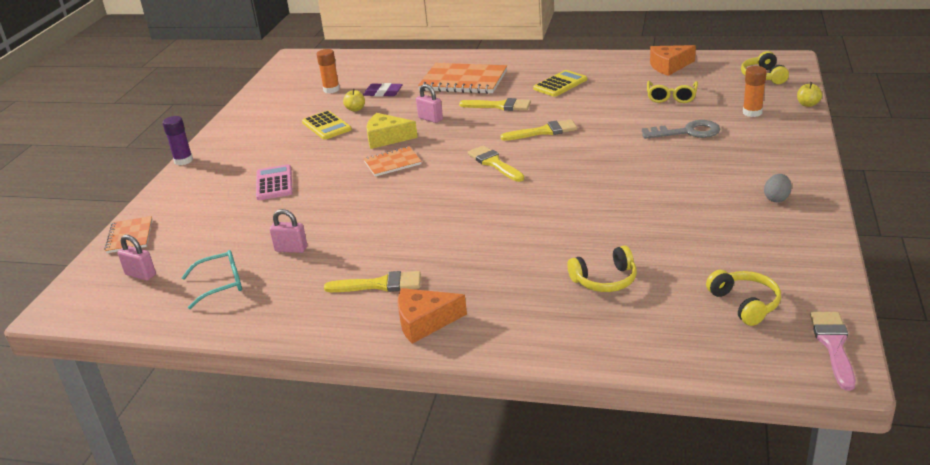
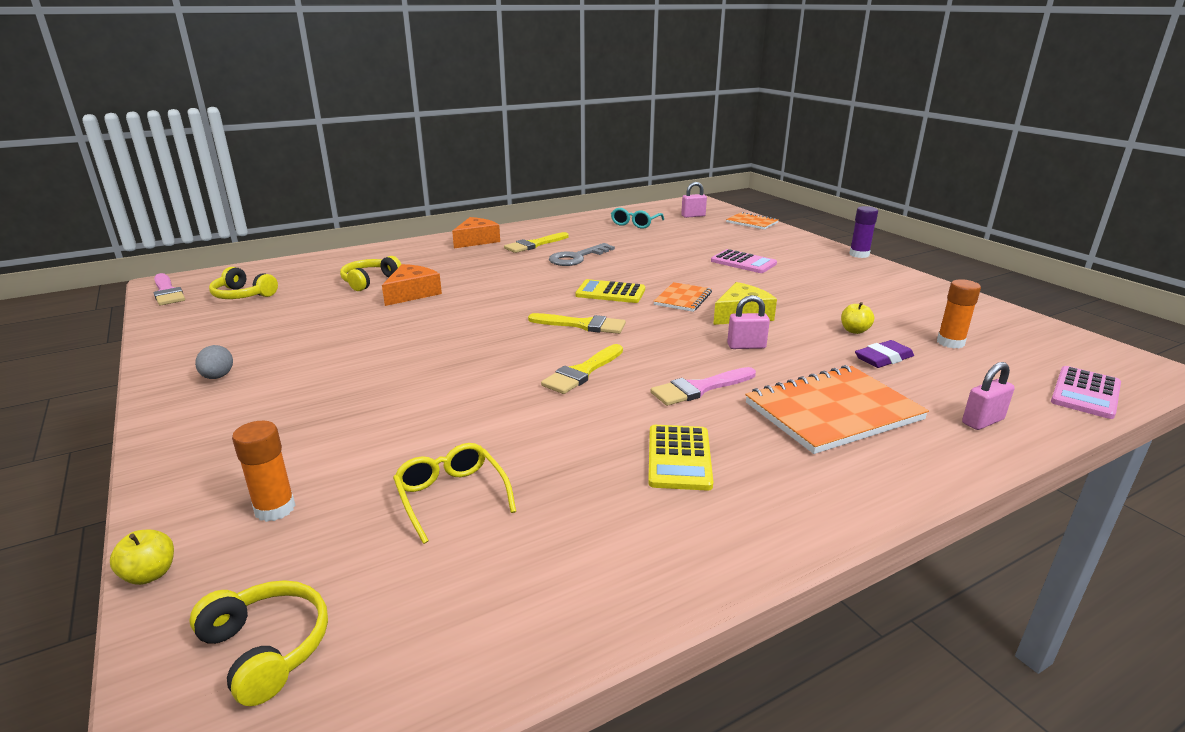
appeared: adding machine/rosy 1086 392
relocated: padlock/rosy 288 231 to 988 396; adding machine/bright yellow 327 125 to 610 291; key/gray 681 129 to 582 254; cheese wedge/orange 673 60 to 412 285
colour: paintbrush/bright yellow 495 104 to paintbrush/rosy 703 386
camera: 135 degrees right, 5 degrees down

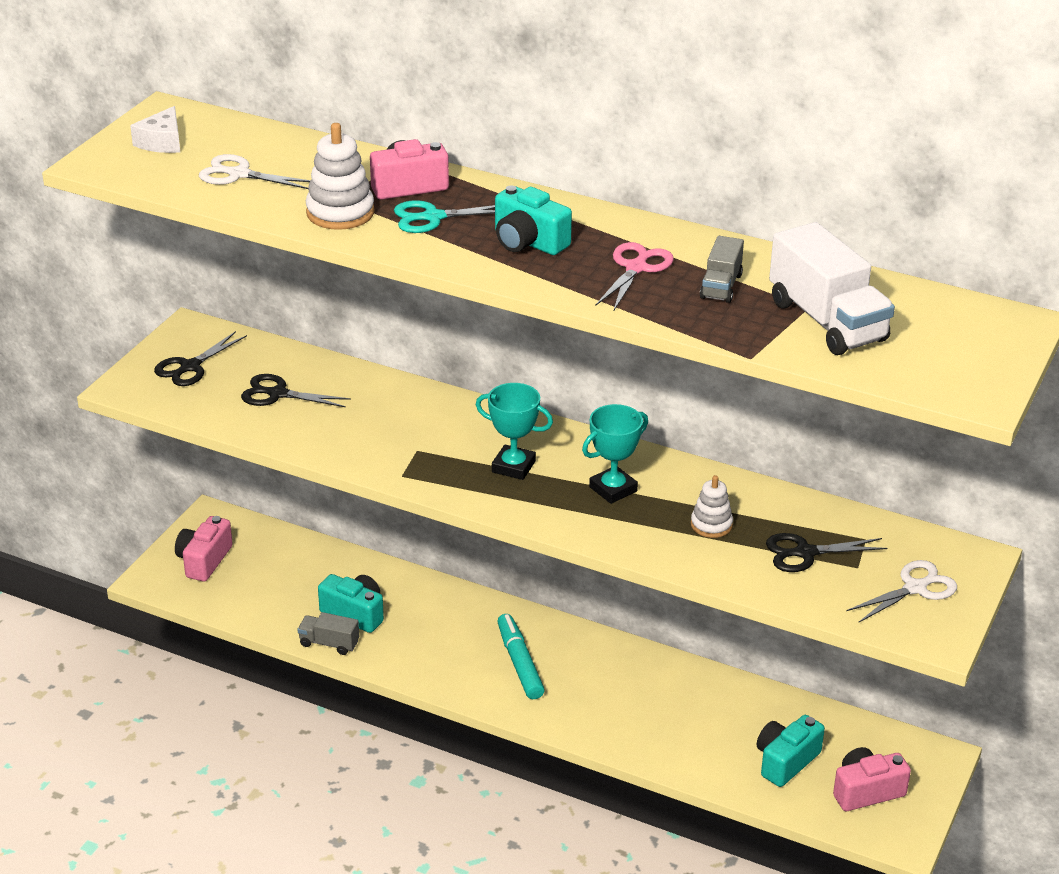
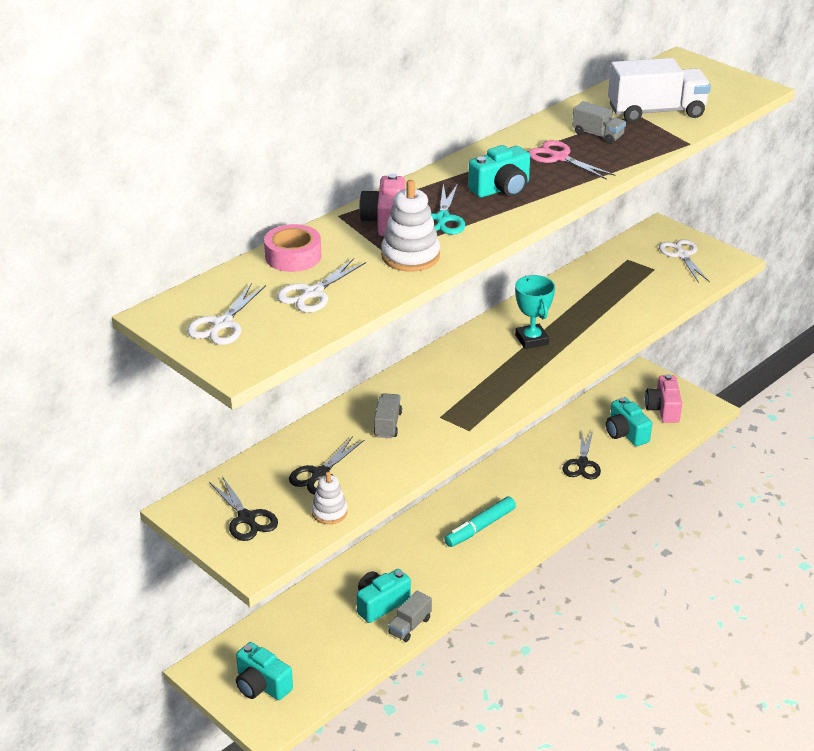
missing: prize cup/turquoise 514 431
appeared: sticky tape/rosy 292 248; truck/gray 388 415
relocated: stacking toy/white 712 506 to 330 498; scissors/black 826 552 to 582 455
exchanged: cheese wedge/white 155 129 to scissors/white 226 314
colour: compact camera/rosy 204 549 to compact camera/turquoise 264 671
spun: marker/turquoise 521 656 = 480 522 45 degrees counterclockwise
camera: 70 degrees left, 0 degrees up

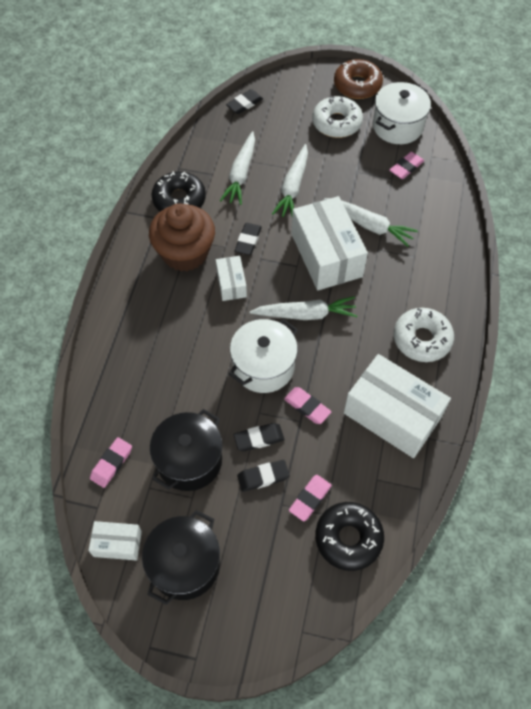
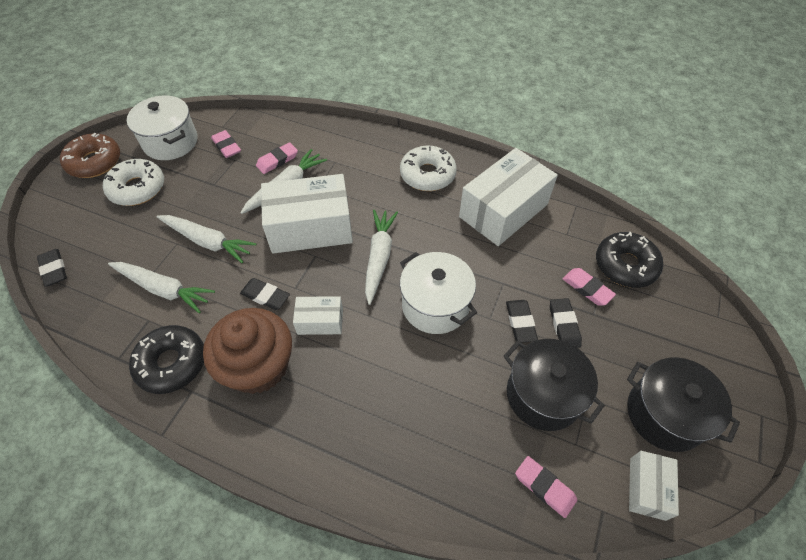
relocated: gum eraser/rosy 307 405 to 277 158
camera: 80 degrees left, 5 degrees down

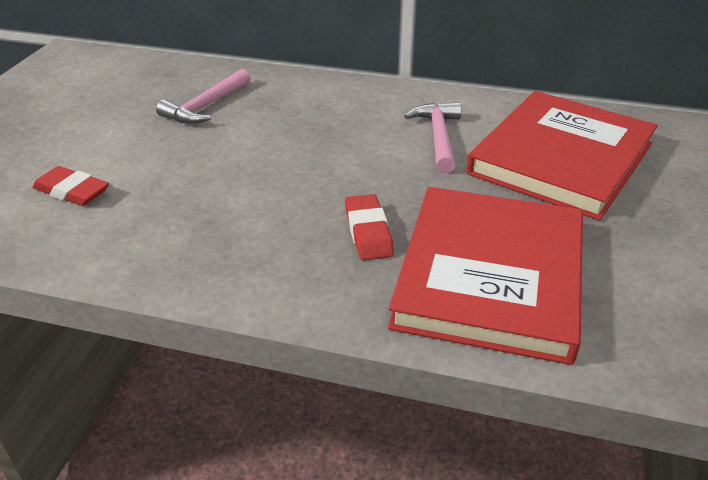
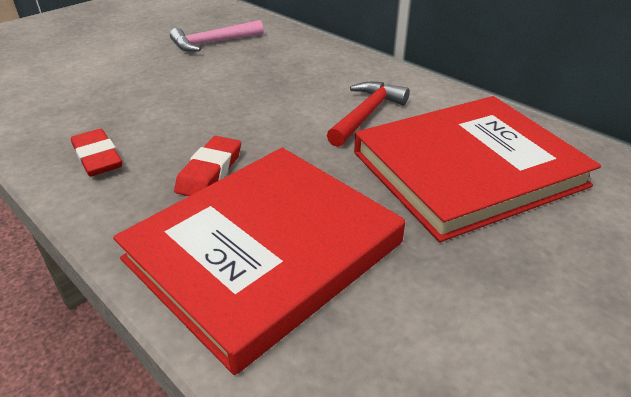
relocated: gum eraser/red 70 186 to 96 153
colour: carpenter's hammer/rosy 433 137 to carpenter's hammer/red 368 114
camera: 30 degrees right, 0 degrees up

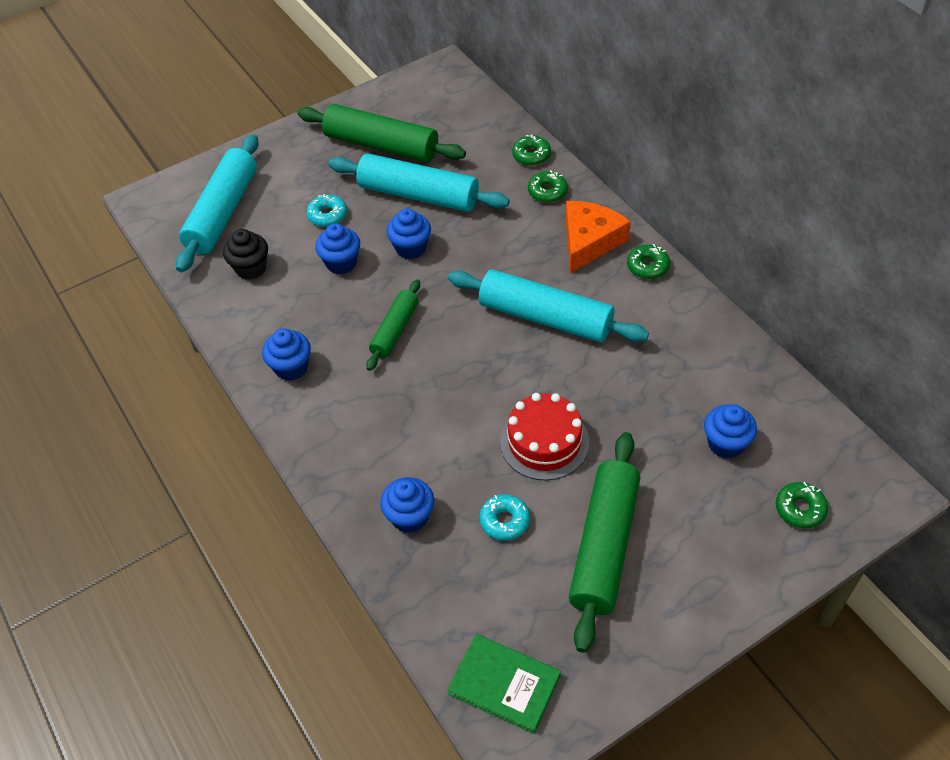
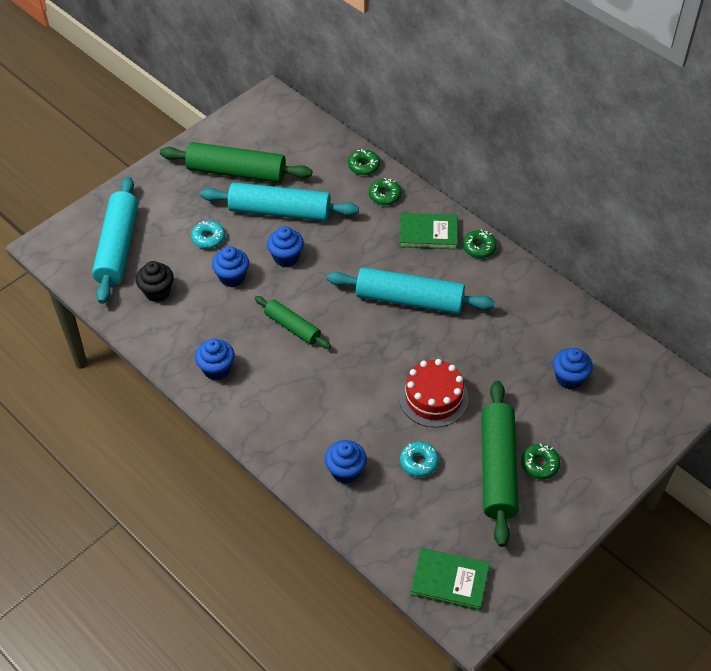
relocated: glazed donut/emerald 802 505 to 540 461
exchanged: cheese wedge/orange 598 237 to hardcover/emerald 429 231
spun: pastry roller/emerald 393 325 = 293 322 60 degrees counterclockwise
camera: 15 degrees left, 0 degrees up

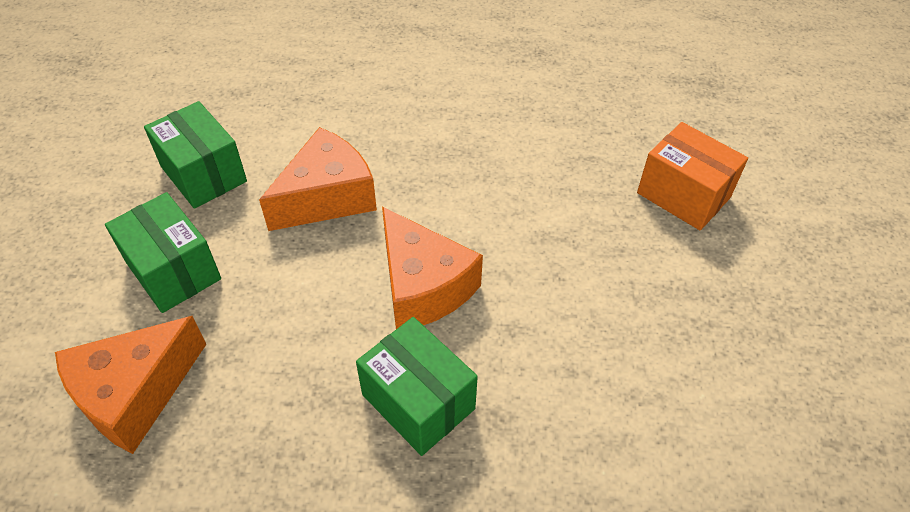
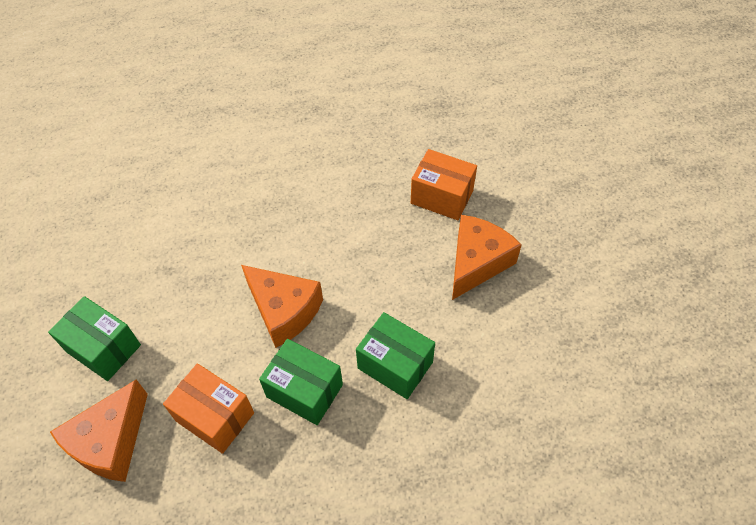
appeared: parcel/orange 208 408
relocated: parcel/emerald 195 155 to 395 355; cheese wedge/orange 318 179 to 487 257
camera: 15 degrees left, 5 degrees up

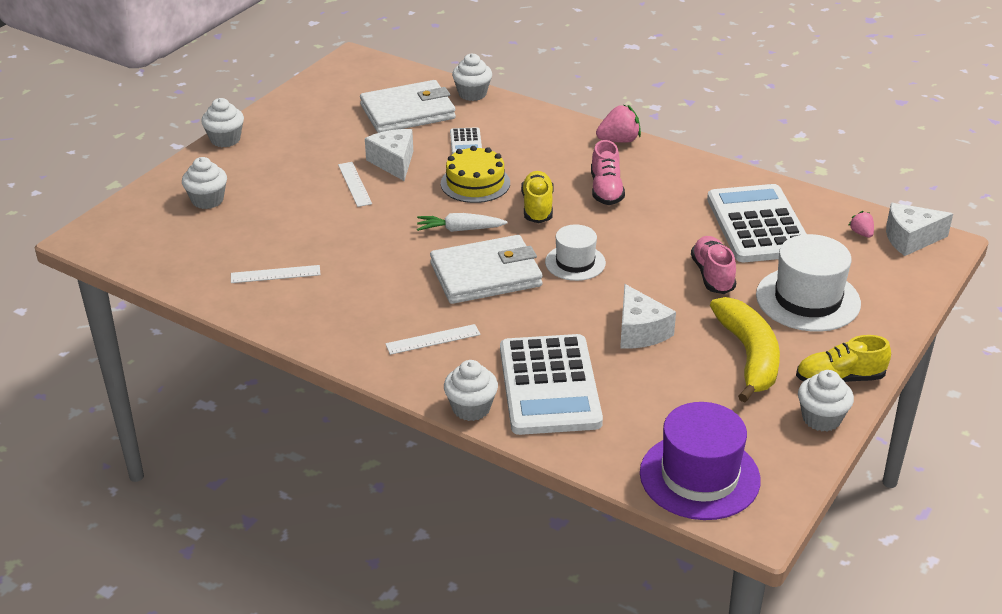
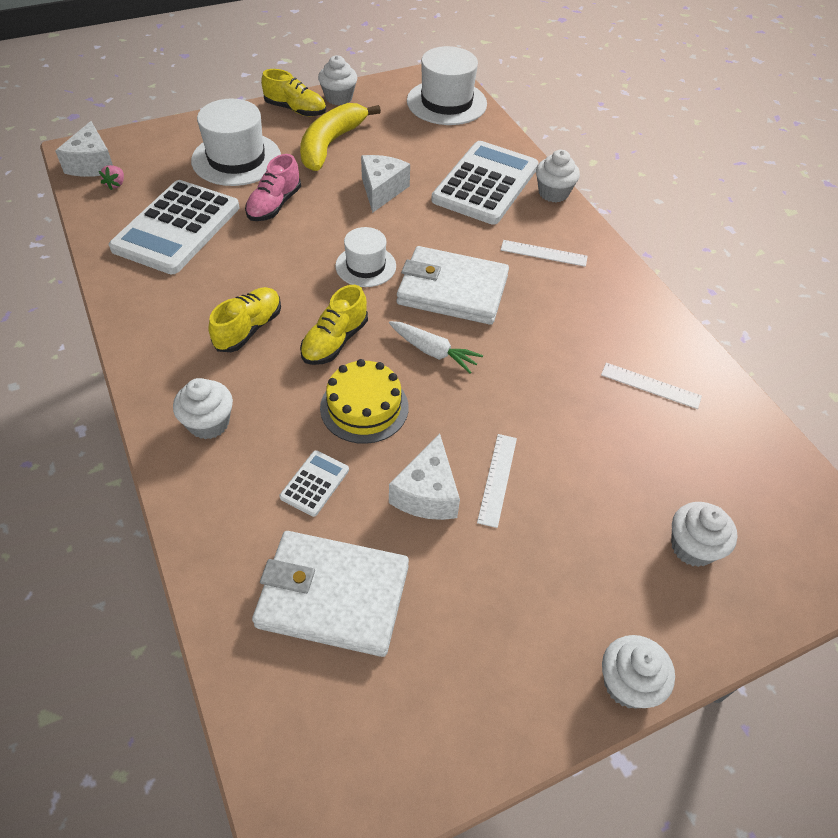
missing: strawberry/rosy 618 124
relocated: cupcake/white 472 77 to 203 408
colour: shoe/rosy 608 172 to shoe/bright yellow 244 319; top hat/violet 700 461 to top hat/white 447 85
spun: cheese wedge/white 919 229 = 84 149 60 degrees clockwise
camera: 150 degrees left, 15 degrees up

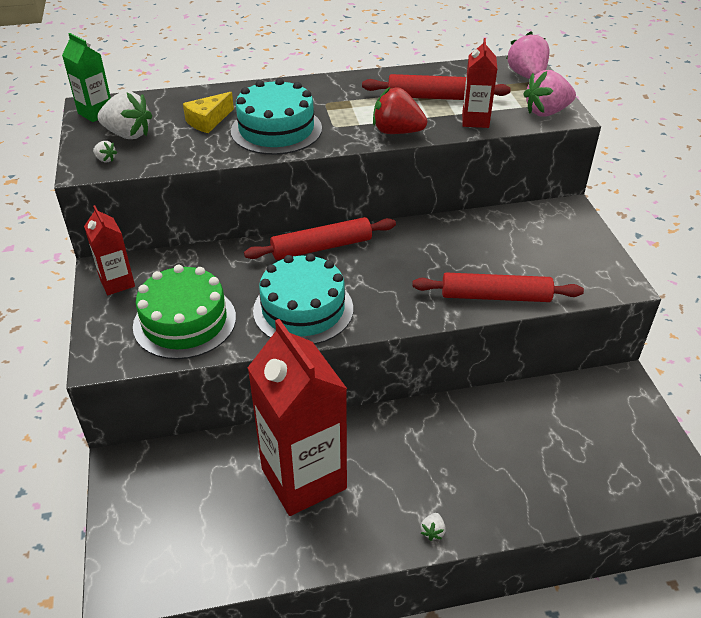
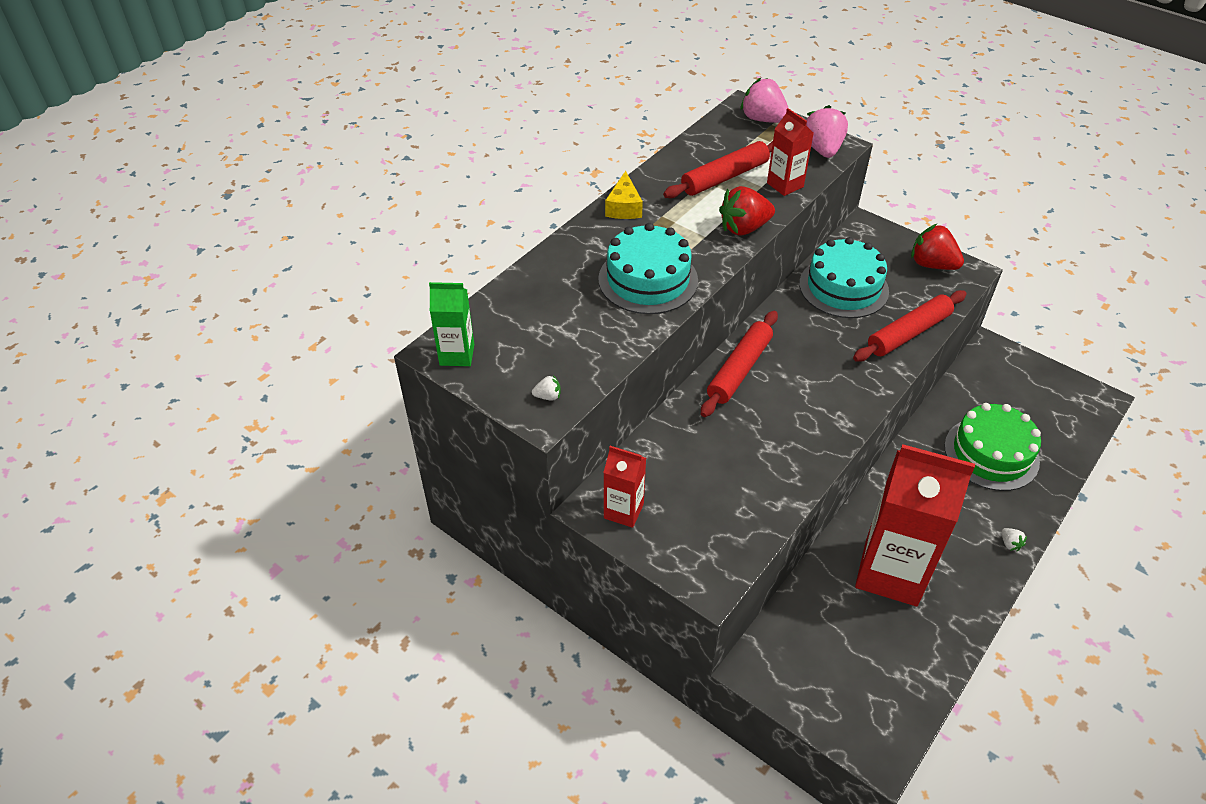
missing: strawberry/white 125 115
appeared: strawberry/red 937 247
relocated: cake/emerald 184 312 to 992 447; cheese wedge/bright yellow 208 112 to 624 195; cake/turquoise 303 298 to 844 277
spun: strawberry/rosy 549 93 = 827 131 150 degrees clockwise
camera: 40 degrees left, 5 degrees up

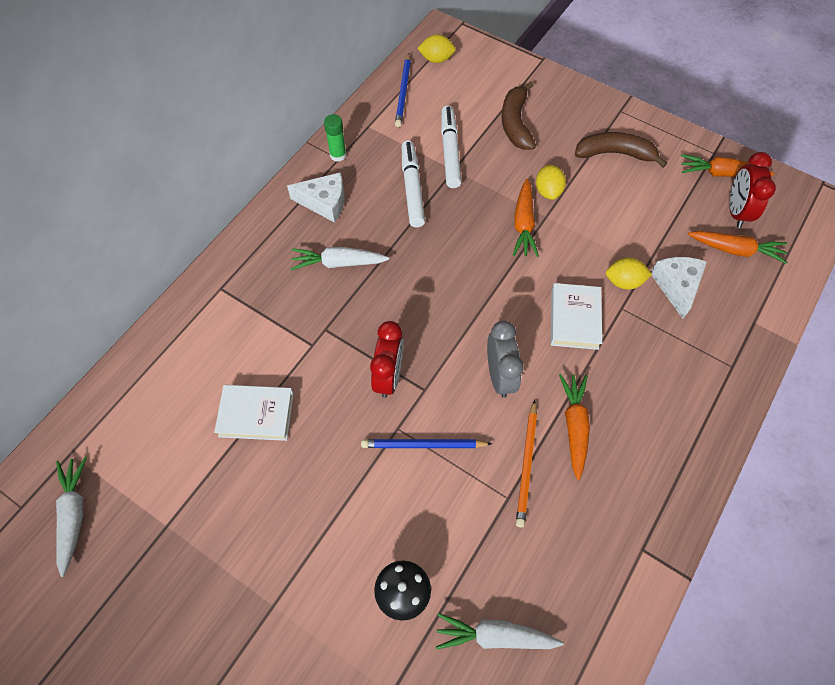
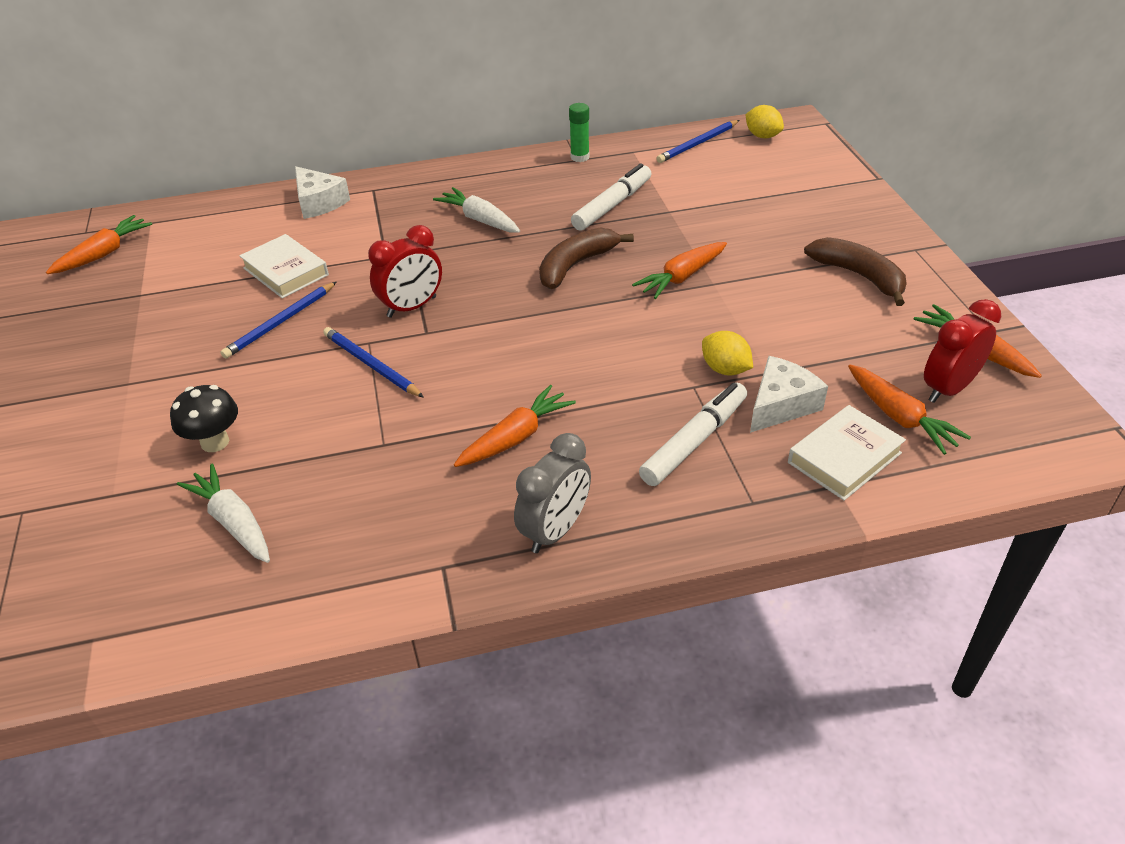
missing: lead pencil/orange 526 463; lemon/bright yellow 551 182
appeared: lead pencil/cobalt 278 320
relocated: cheese wedge/white 315 197 to 322 192; marker/white 451 146 to 693 434; bedside clock/gray 505 359 to 552 493; banana/russet 519 115 to 586 258; hardcover/white 576 316 to 847 453
colour: toy carrot/white 71 517 to toy carrot/orange 99 244
camera: 45 degrees right, 20 degrees down

